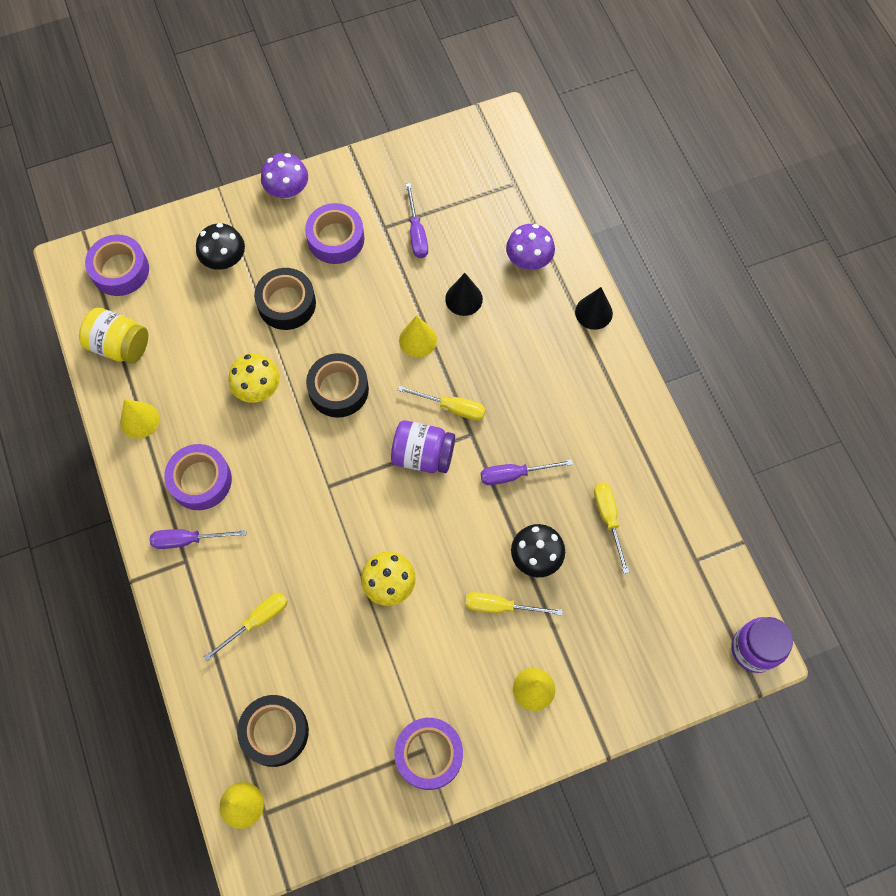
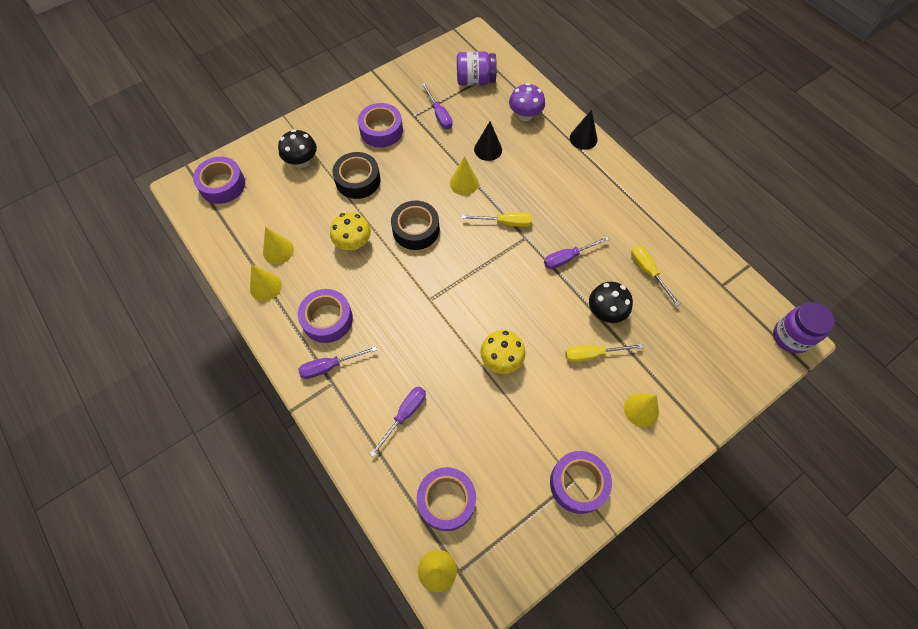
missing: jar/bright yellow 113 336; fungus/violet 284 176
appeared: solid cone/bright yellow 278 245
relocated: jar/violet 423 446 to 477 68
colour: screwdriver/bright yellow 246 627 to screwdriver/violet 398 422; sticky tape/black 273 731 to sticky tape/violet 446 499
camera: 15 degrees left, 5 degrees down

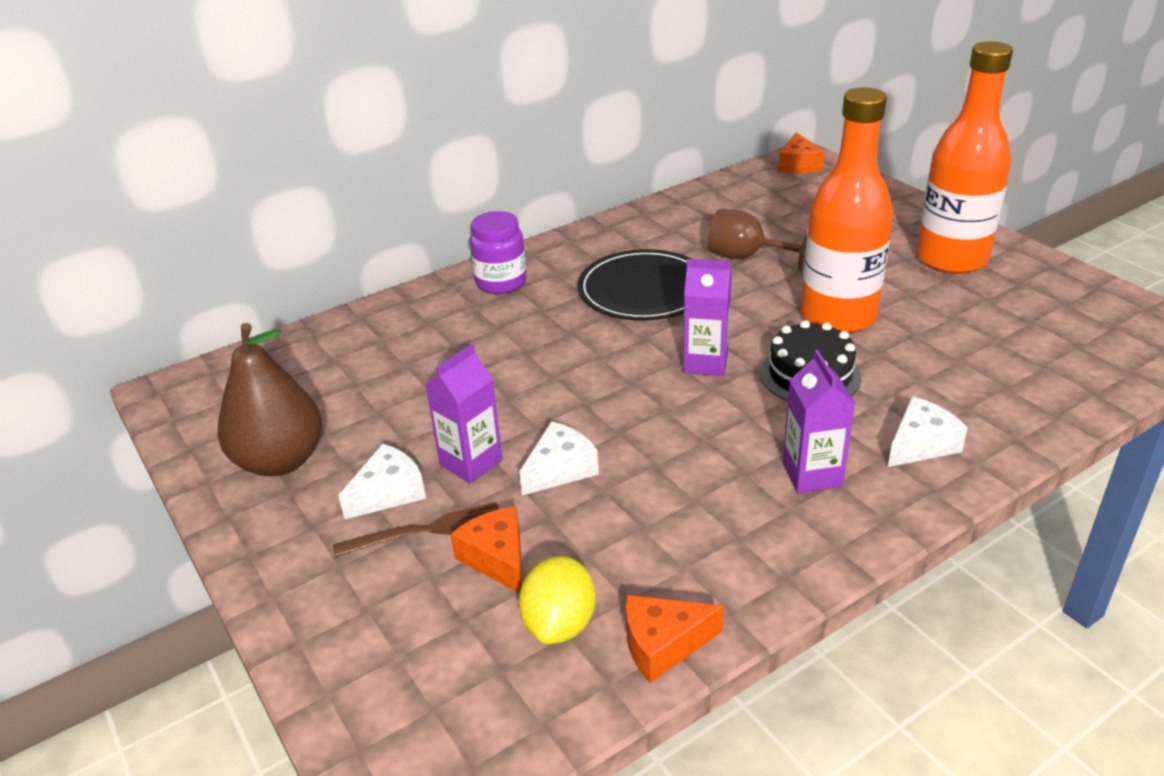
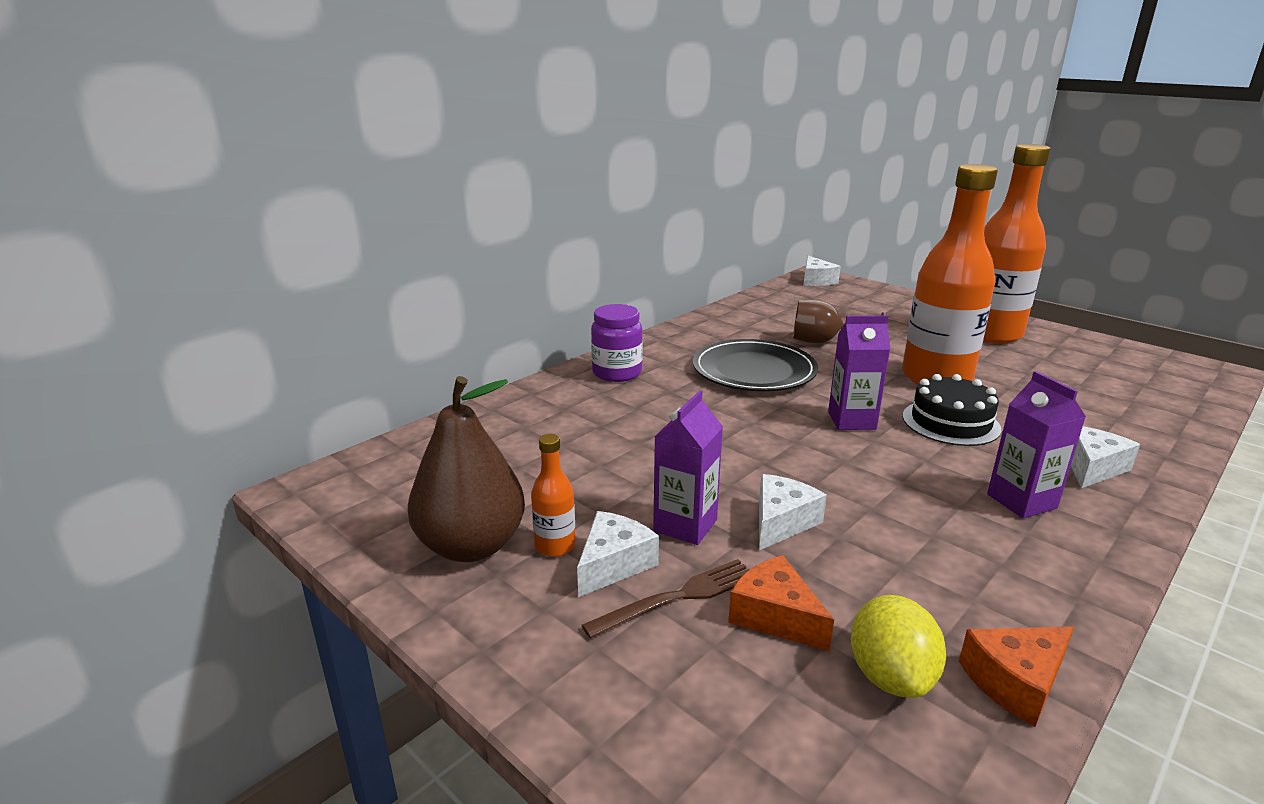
appeared: bottle/orange 553 495
colour: cheese wedge/orange 801 153 to cheese wedge/white 822 271
camera: 15 degrees left, 10 degrees down

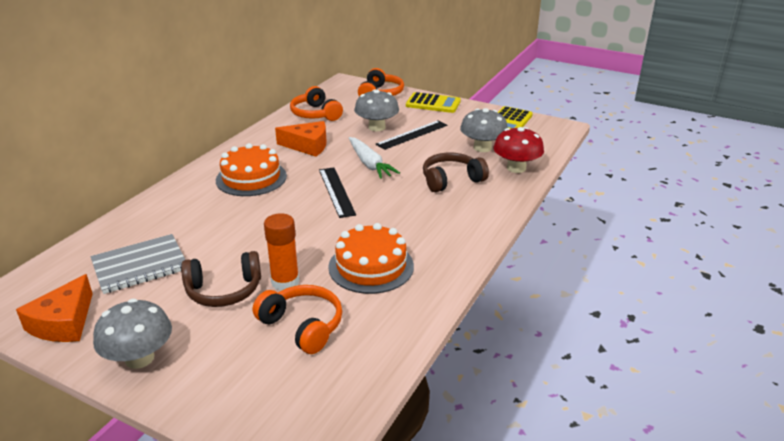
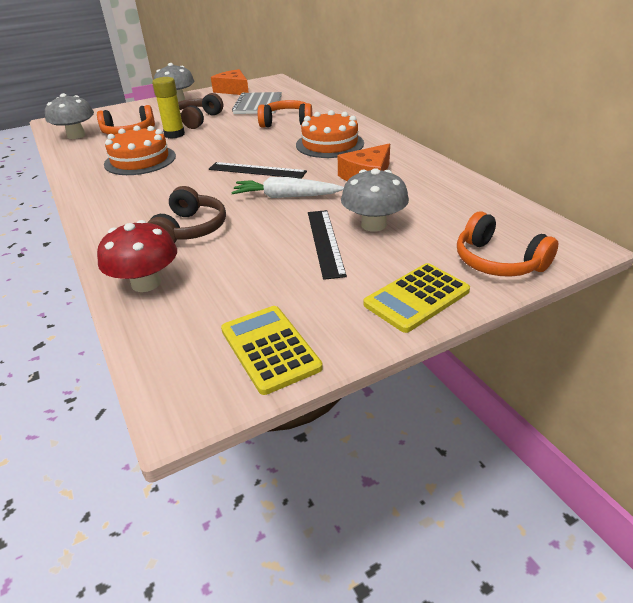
relocated: over-ear headphones/orange 316 103 to 285 114; fungus/gray 484 130 to 69 116
colour: glue stick/orange 281 252 to glue stick/bright yellow 168 108
camera: 125 degrees right, 5 degrees up

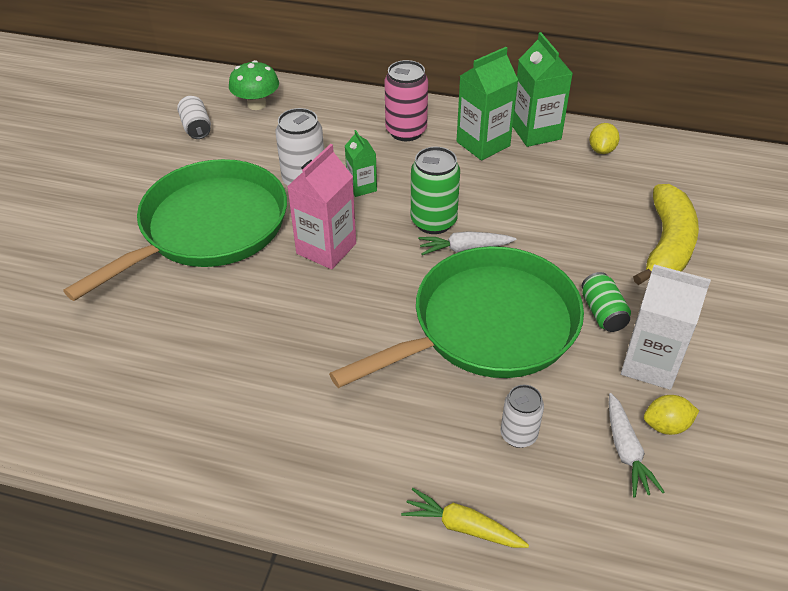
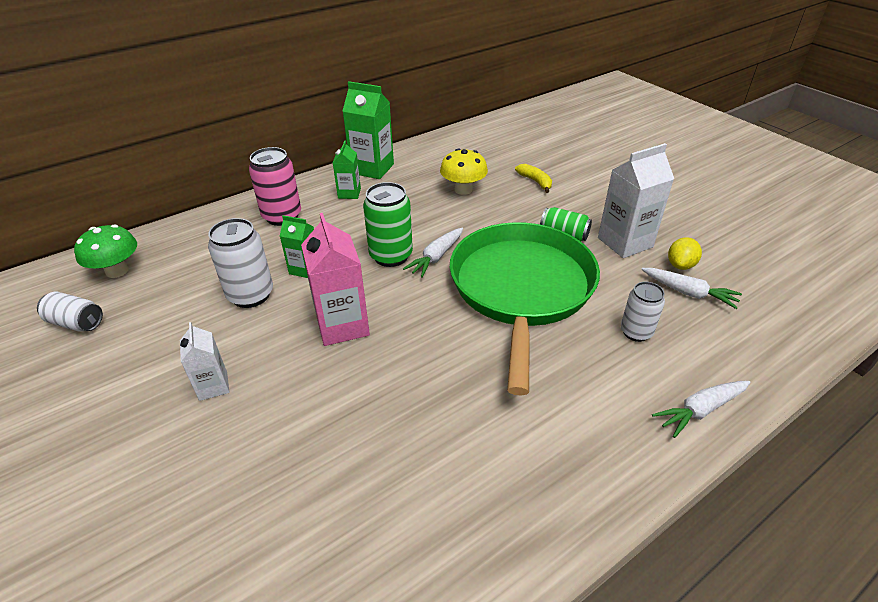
missing: lemon/bright yellow 604 138
appeared: fungus/bright yellow 464 172
exchanged: pan/emerald 175 230 to carton/white 204 361
colour: toy carrot/bright yellow 465 518 to toy carrot/white 701 409
size: carton/emerald 487 103 = 347 169 x0.58; banana/bright yellow 666 234 = 533 178 x0.47
camera: 50 degrees left, 5 degrees down

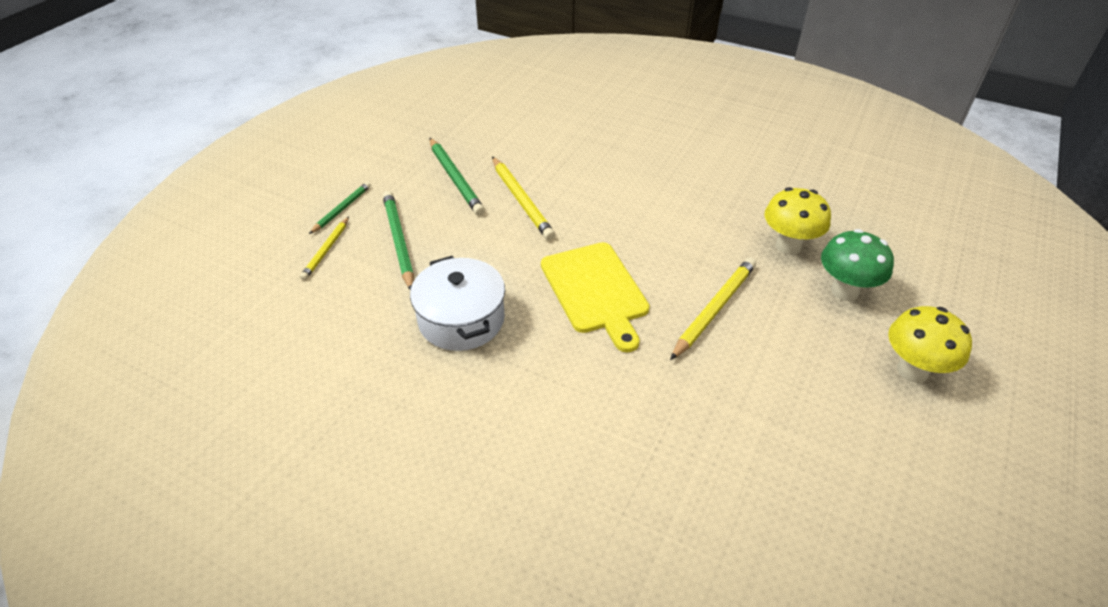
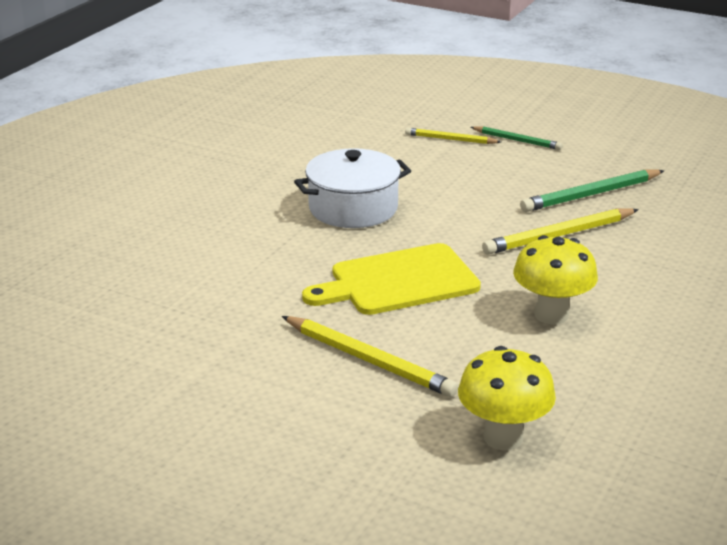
missing: lead pencil/emerald 398 240; fungus/emerald 857 265
relocated: fungus/bright yellow 930 344 to 555 279
camera: 90 degrees right, 15 degrees down

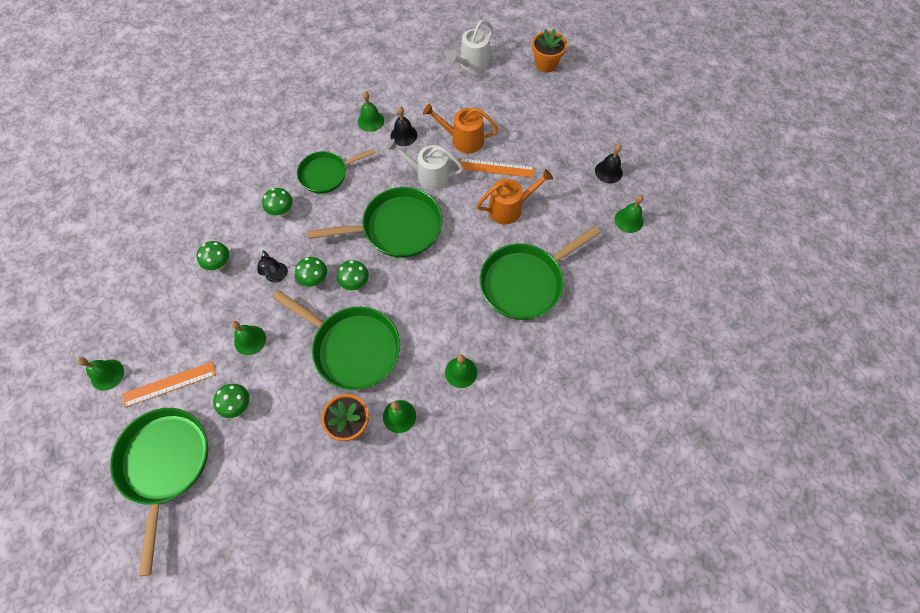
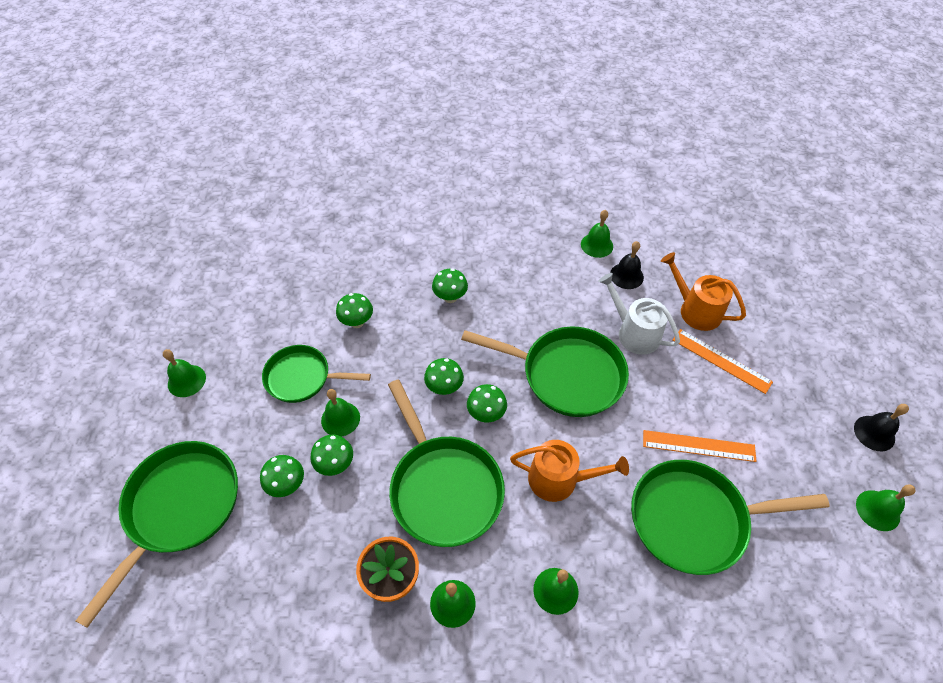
missing: desk lamp/black 272 267; watering can/white 469 46; flower pot/orange 549 51
appeared: fungus/emerald 332 455
relocated: ruler/orange 169 384 to 699 446; pan/emerald 336 170 to 316 374; watering can/orange 515 196 to 569 471
camera: 30 degrees right, 10 degrees down

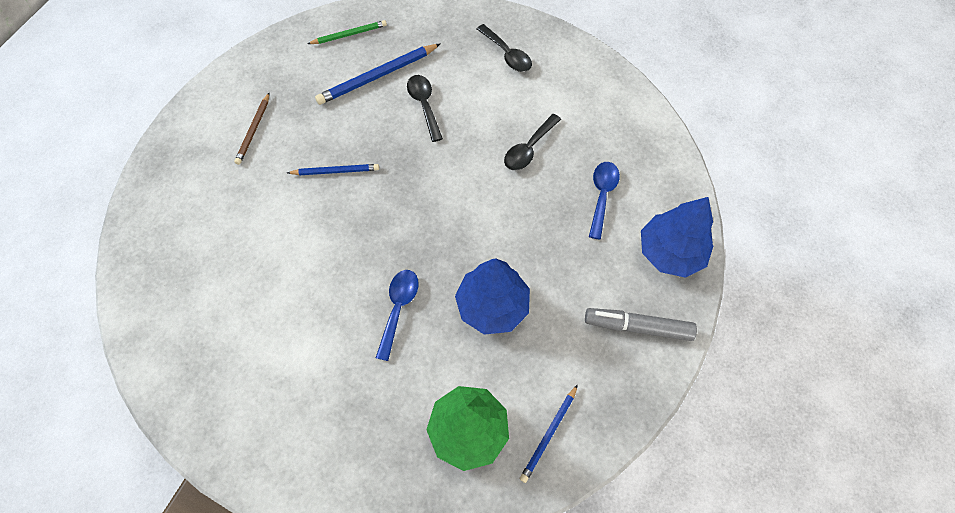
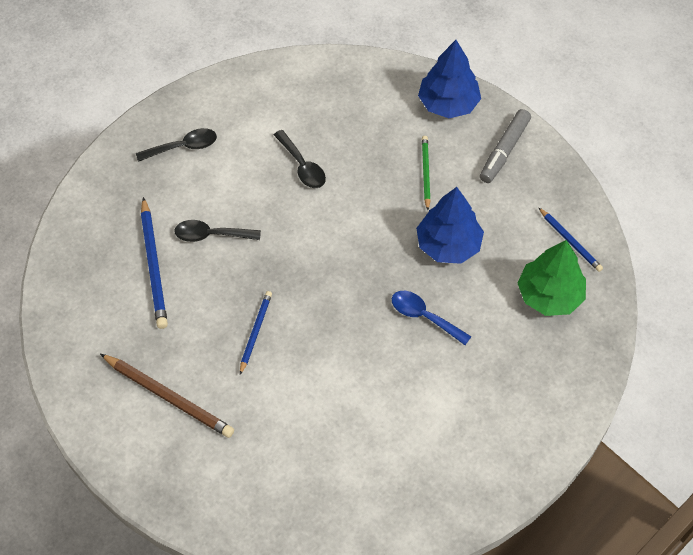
missing: teaspoon/cobalt 604 201
relocated: lead pencil/emerald 347 32 to 426 173
size: lead pencil/russet 251 129 = 167 396 x1.65
camera: 70 degrees left, 5 degrees down

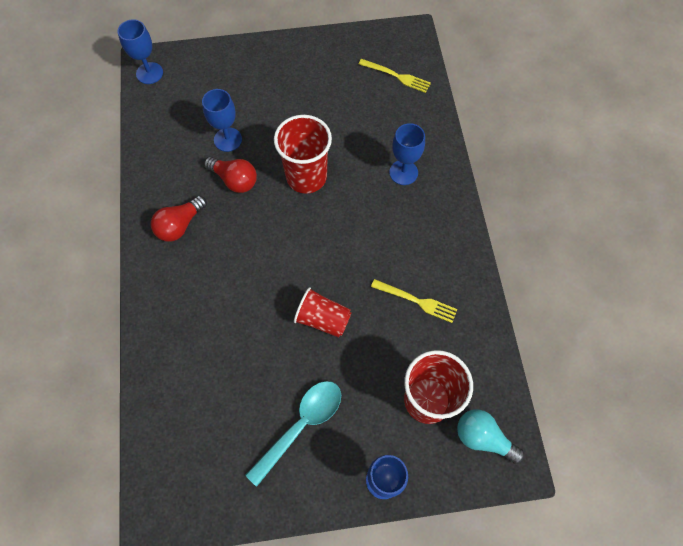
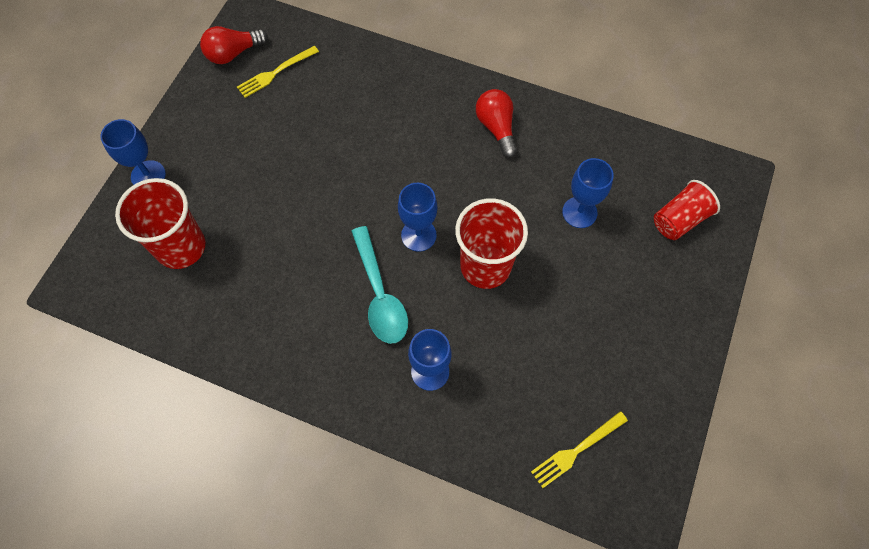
missing: bulb/turquoise 491 436
relocated: goblet/cobalt 140 51 to 417 217; bulb/red 230 175 to 234 45; teaspoon/turquoise 293 434 to 379 285; cup/red 322 312 to 687 210; fork/bright yellow 414 301 to 278 72
camera: 120 degrees right, 0 degrees up

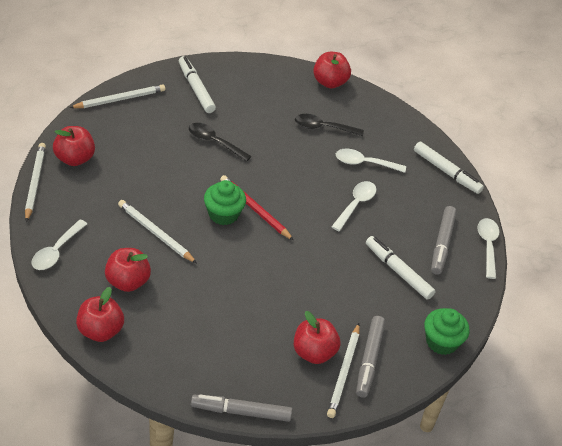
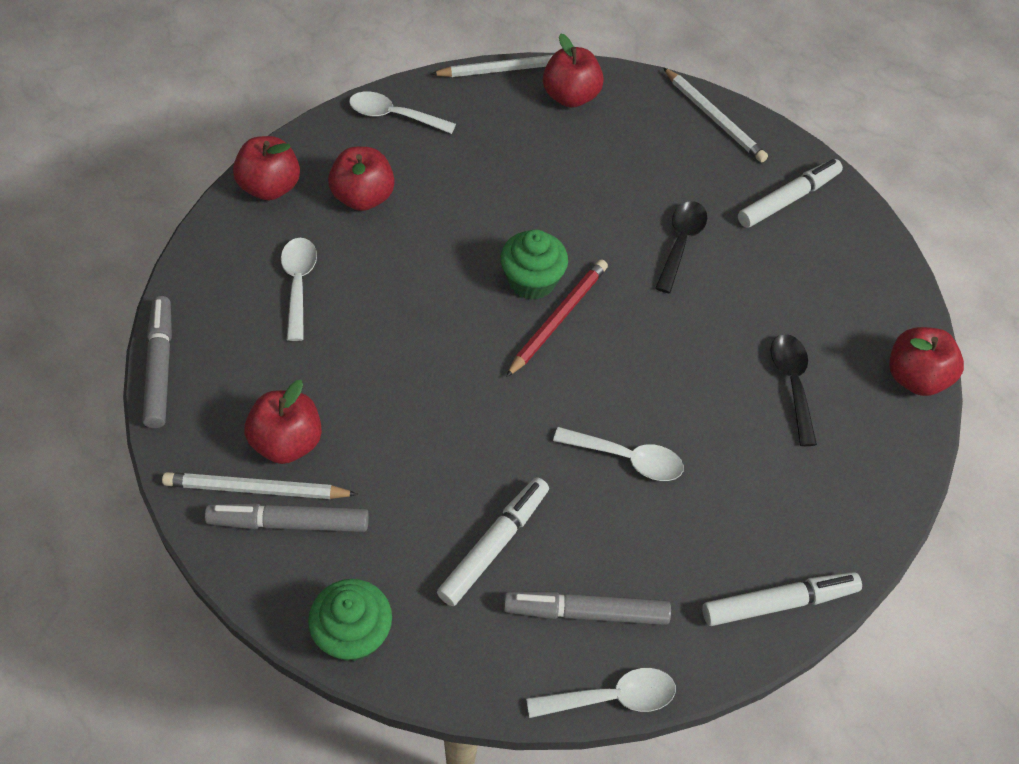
missing: lead pencil/white 157 231
relocated: teaspoon/white 371 161 to 299 289
spun: marker/white 449 168 = 782 599 135 degrees counterclockwise
camera: 80 degrees right, 10 degrees up

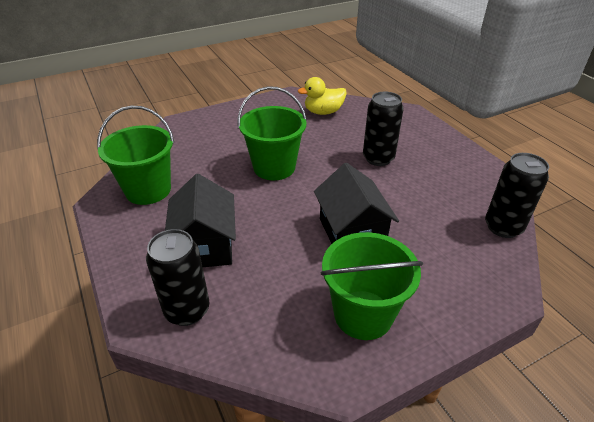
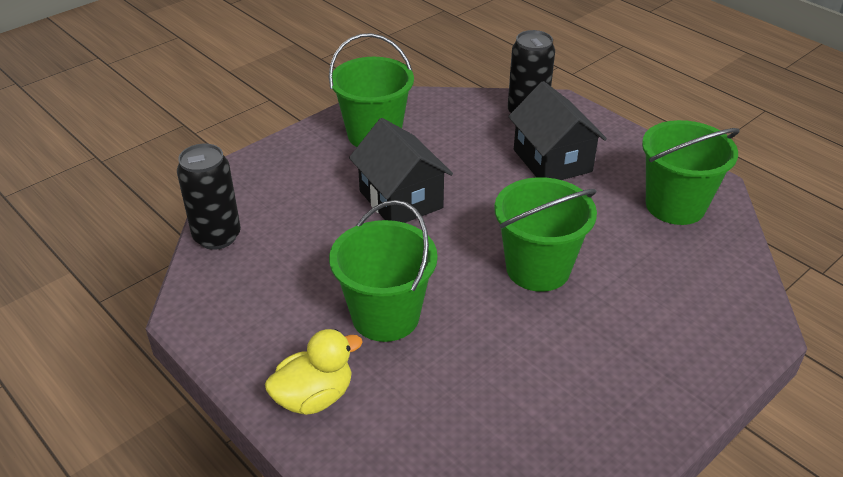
relocated: duck/bright yellow 322 96 to 314 372
exchanged: soda can/black 383 129 to pail/emerald 383 271
camera: 165 degrees right, 0 degrees up

